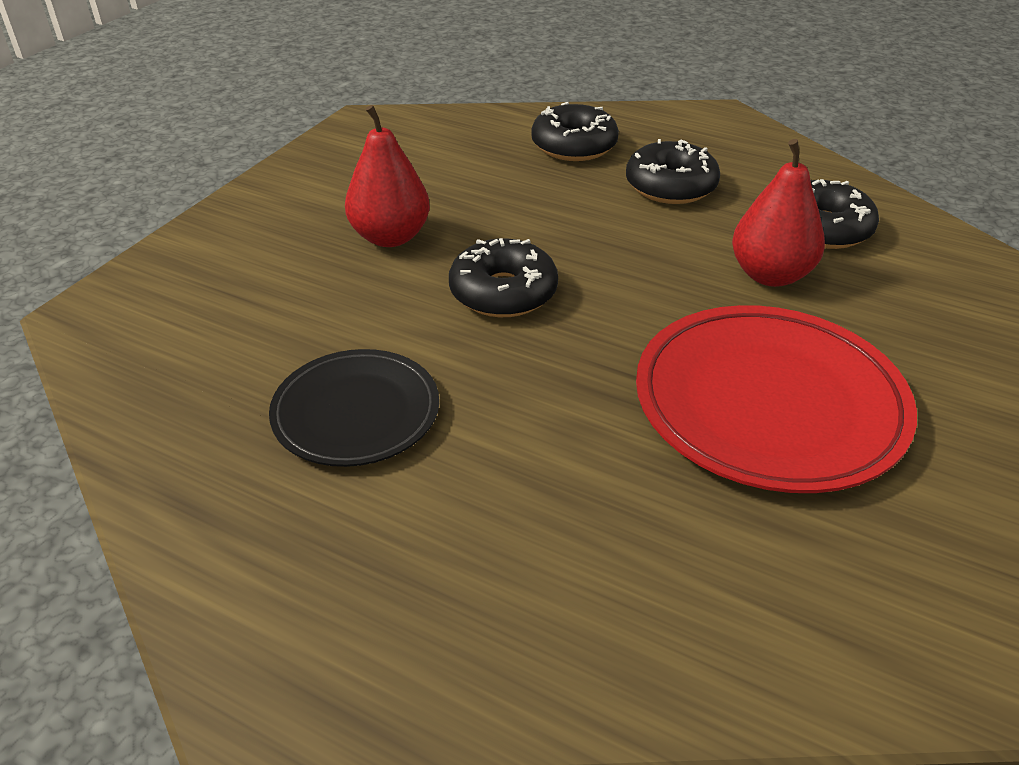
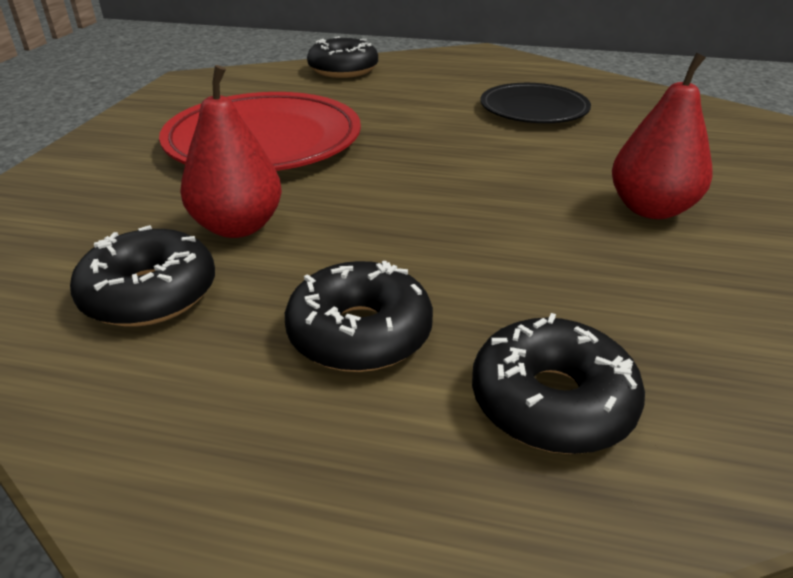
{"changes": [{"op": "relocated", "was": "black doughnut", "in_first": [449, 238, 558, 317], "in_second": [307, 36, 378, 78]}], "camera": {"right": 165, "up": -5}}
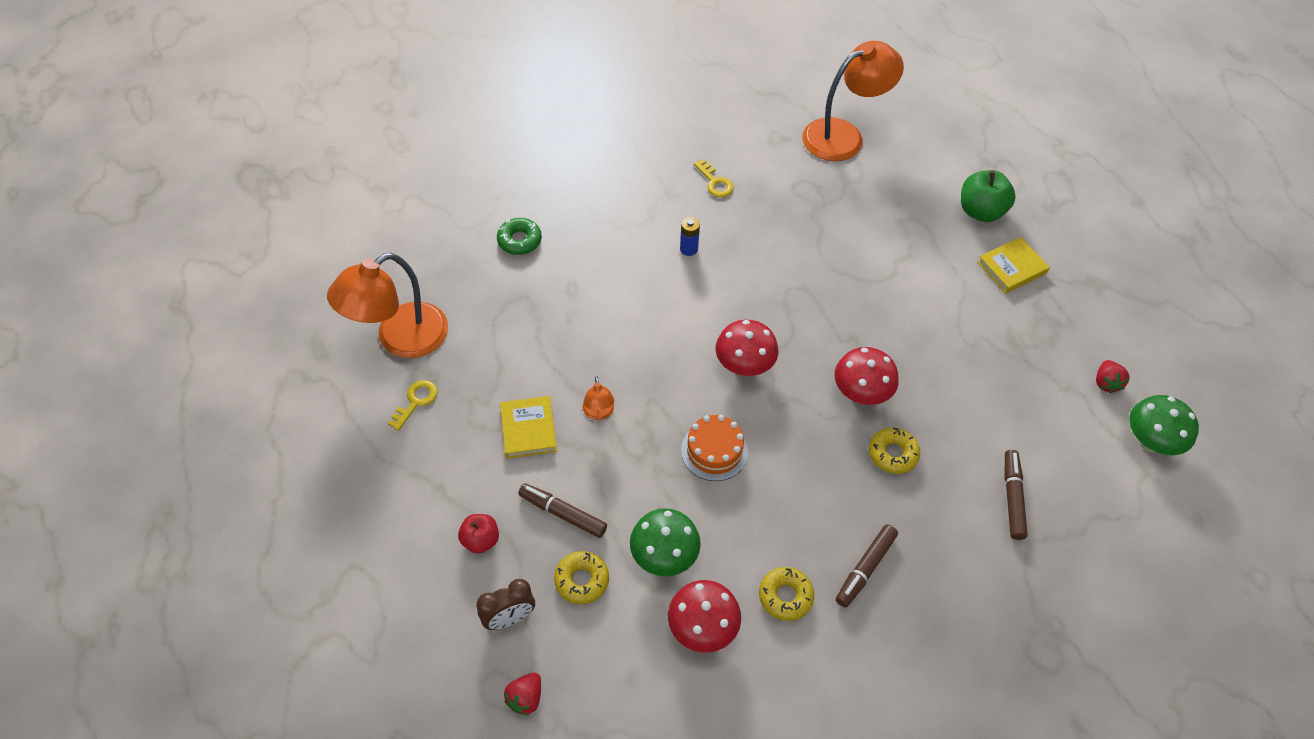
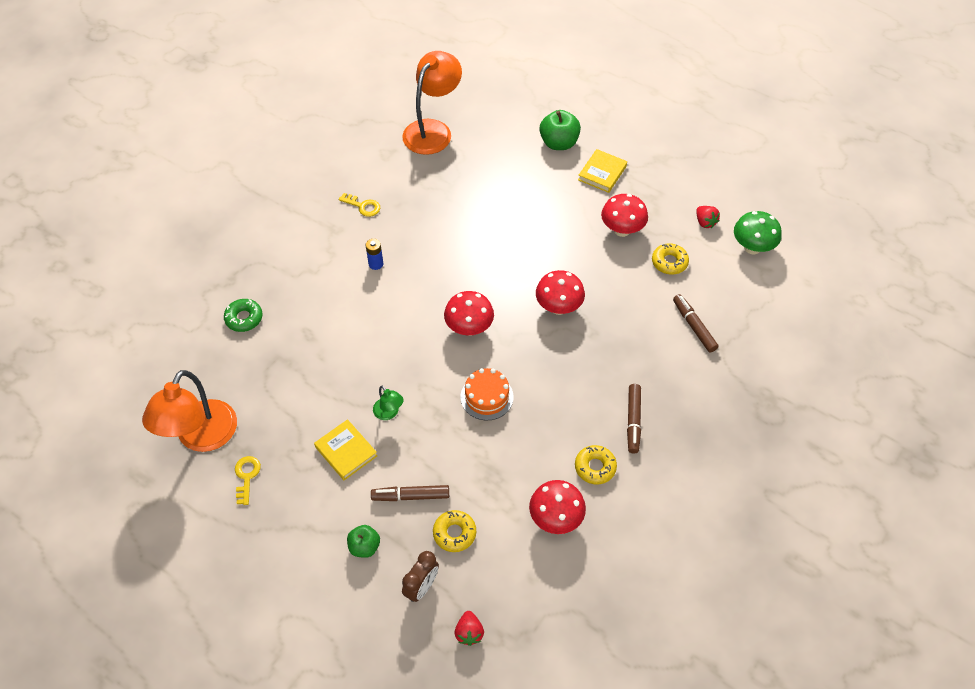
{"changes": [{"op": "colour", "was": "bright orange reading lamp", "now": "leaf-green reading lamp", "in_first": [583, 376, 614, 420], "in_second": [373, 386, 404, 420]}, {"op": "relocated", "was": "bright yellow doughnut", "in_first": [869, 427, 920, 474], "in_second": [652, 243, 689, 275]}, {"op": "missing", "was": "leaf-green fungus", "in_first": [630, 508, 701, 577]}, {"op": "colour", "was": "red apple", "now": "leaf-green apple", "in_first": [458, 514, 499, 554], "in_second": [347, 525, 380, 558]}, {"op": "appeared", "now": "red fungus", "in_second": [601, 194, 648, 237]}], "camera": {"right": -30, "up": 0}}
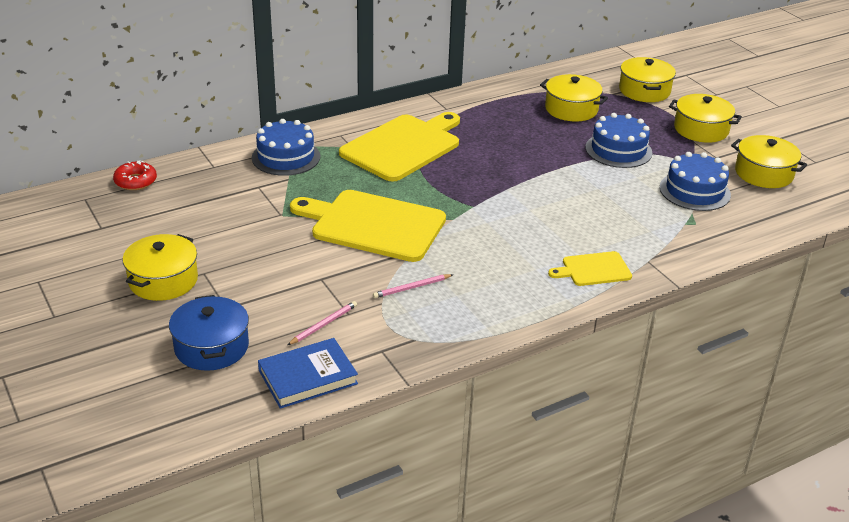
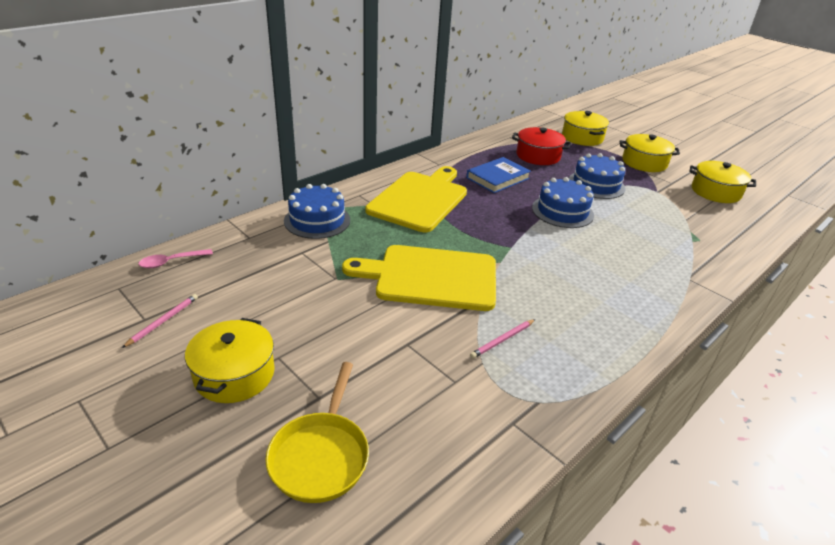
{"changes": [{"op": "colour", "was": "bright yellow pot", "now": "red pot", "in_first": [540, 74, 608, 122], "in_second": [512, 127, 571, 165]}, {"op": "relocated", "was": "royal blue layer cake", "in_first": [660, 152, 731, 211], "in_second": [532, 177, 594, 228]}, {"op": "exchanged", "was": "red doughnut", "now": "pink spoon", "in_first": [113, 160, 157, 190], "in_second": [138, 249, 213, 268]}, {"op": "missing", "was": "bright yellow cutting board", "in_first": [548, 251, 632, 286]}, {"op": "exchanged", "was": "royal blue pot", "now": "bright yellow skillet", "in_first": [169, 295, 249, 371], "in_second": [265, 362, 369, 503]}, {"op": "relocated", "was": "pink wooden pencil", "in_first": [287, 301, 357, 345], "in_second": [122, 294, 198, 348]}, {"op": "relocated", "was": "royal blue book", "in_first": [258, 338, 358, 409], "in_second": [466, 157, 531, 193]}], "camera": {"right": -15, "up": 0}}
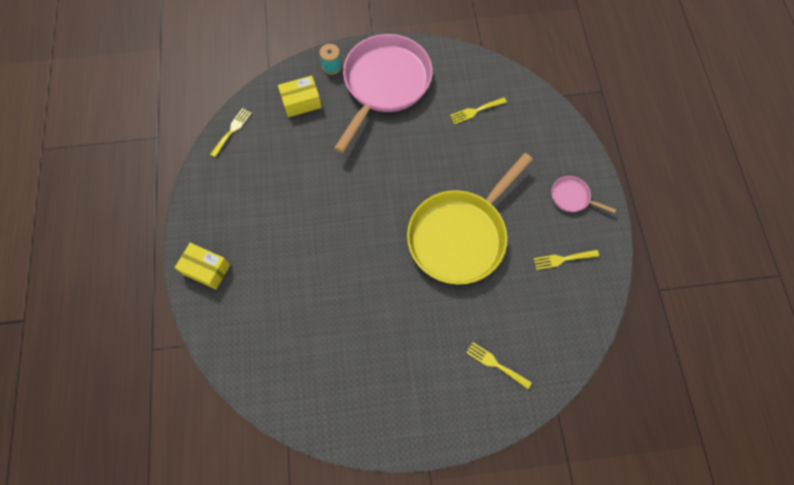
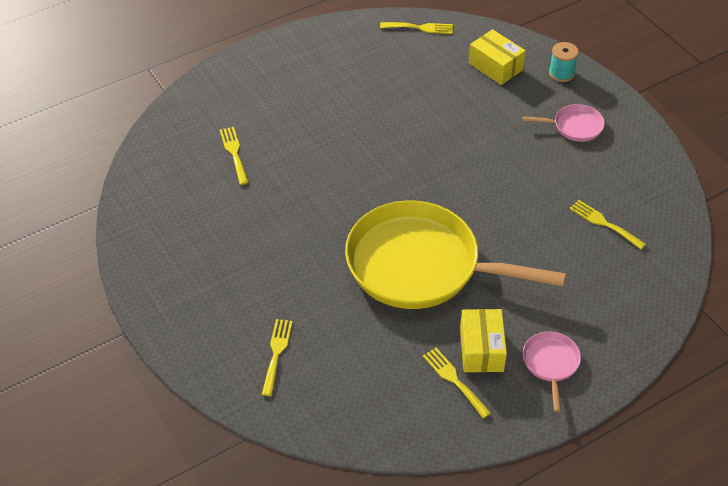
{"changes": [{"op": "size", "was": "pink skillet", "in_first": [334, 34, 433, 153], "in_second": [523, 104, 605, 142], "ratio": 0.41}, {"op": "relocated", "was": "bright yellow box", "in_first": [175, 243, 230, 289], "in_second": [460, 309, 507, 372]}, {"op": "appeared", "now": "bright yellow table fork", "in_second": [219, 127, 249, 185]}], "camera": {"right": 65, "up": -20}}
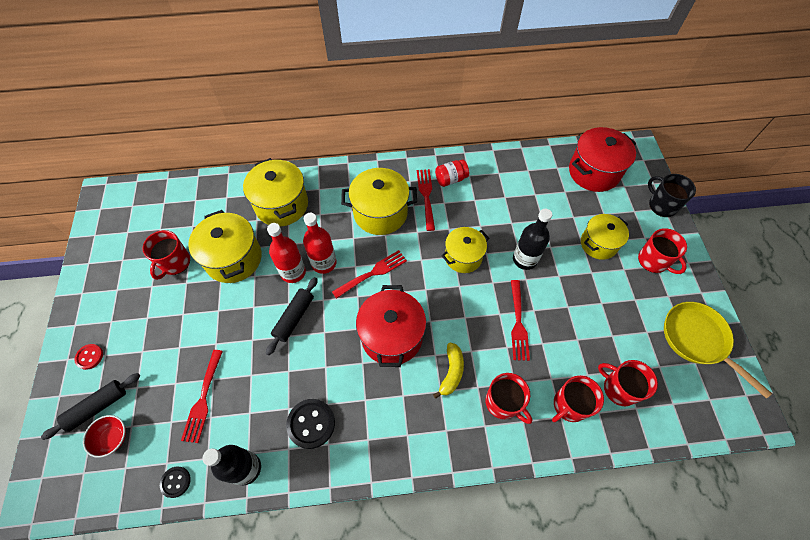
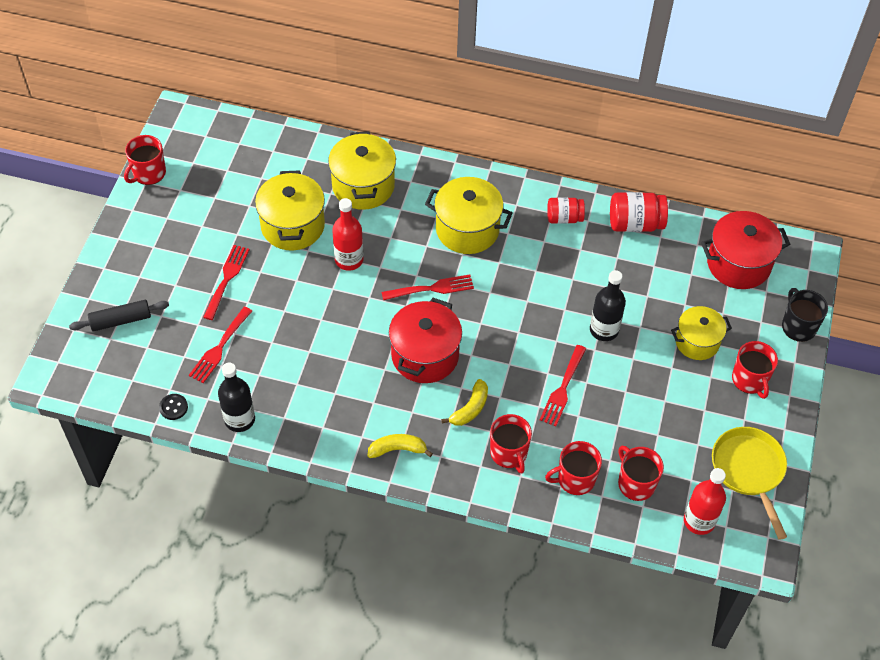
{"changes": [{"op": "relocated", "was": "red table fork", "in_first": [417, 169, 435, 231], "in_second": [203, 245, 250, 320]}, {"op": "relocated", "was": "red bottle", "in_first": [303, 213, 337, 274], "in_second": [684, 468, 726, 535]}, {"op": "missing", "was": "bright yellow pot", "in_first": [441, 227, 489, 273]}, {"op": "relocated", "was": "red mug", "in_first": [143, 230, 190, 280], "in_second": [124, 135, 166, 185]}, {"op": "missing", "was": "black pastry roller", "in_first": [266, 277, 318, 355]}, {"op": "missing", "was": "red sewing button", "in_first": [74, 344, 103, 370]}, {"op": "missing", "was": "black sewing button", "in_first": [286, 399, 335, 449]}, {"op": "missing", "was": "red deep dish", "in_first": [83, 415, 126, 458]}, {"op": "appeared", "now": "red preserve jar", "in_second": [610, 192, 668, 232]}, {"op": "appeared", "now": "bright yellow toy banana", "in_second": [368, 434, 433, 458]}], "camera": {"right": 20, "up": -5}}
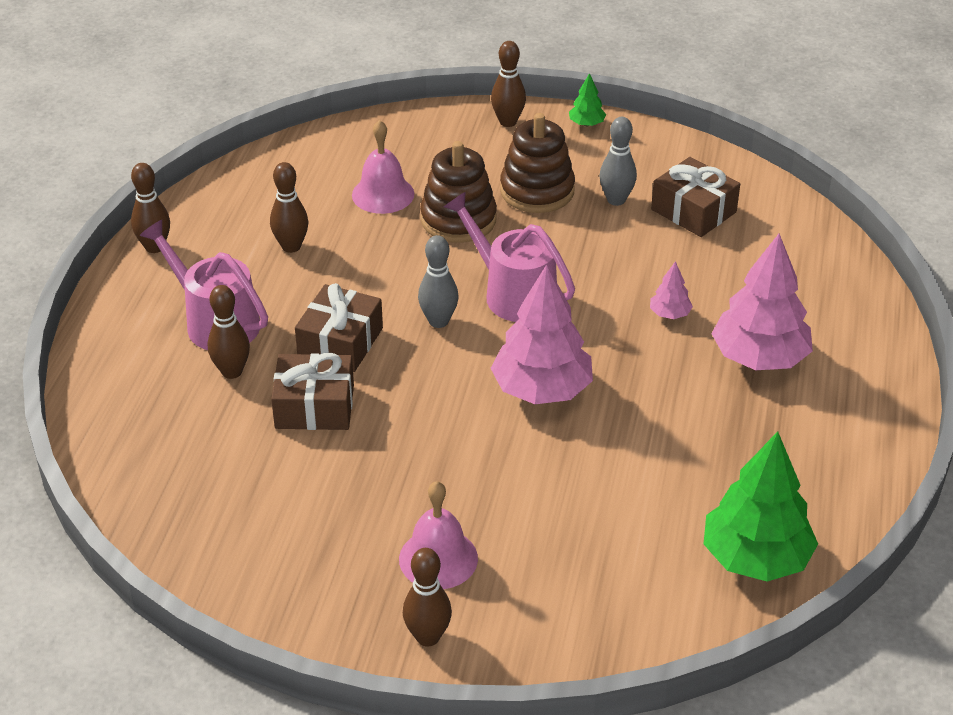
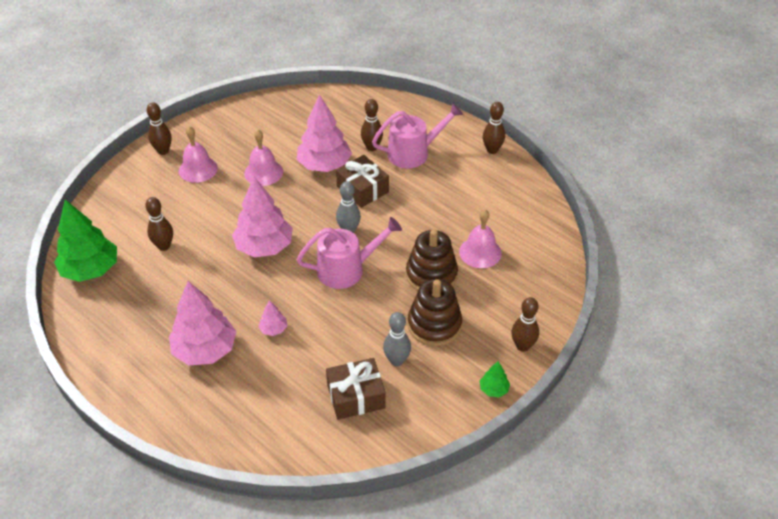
{"changes": [{"op": "relocated", "was": "brown tenpin", "in_first": [270, 162, 308, 253], "in_second": [145, 197, 173, 251]}, {"op": "exchanged", "was": "brown present", "now": "pink tree", "in_first": [271, 353, 354, 430], "in_second": [297, 95, 352, 172]}, {"op": "appeared", "now": "pink school bell", "in_second": [244, 129, 283, 186]}], "camera": {"right": 120, "up": 5}}
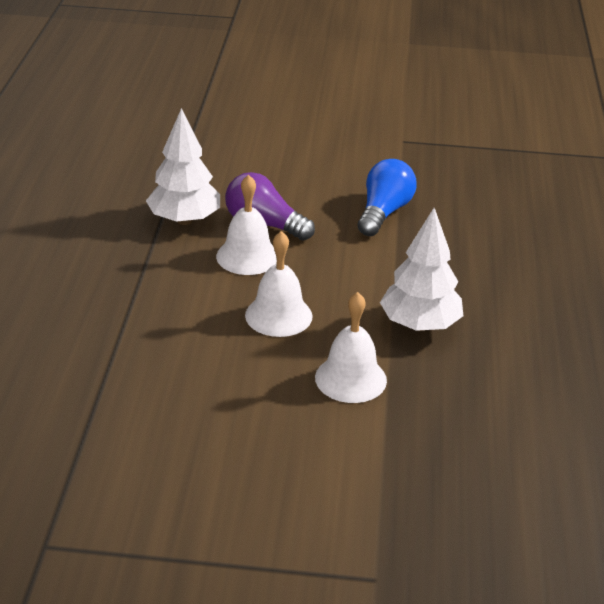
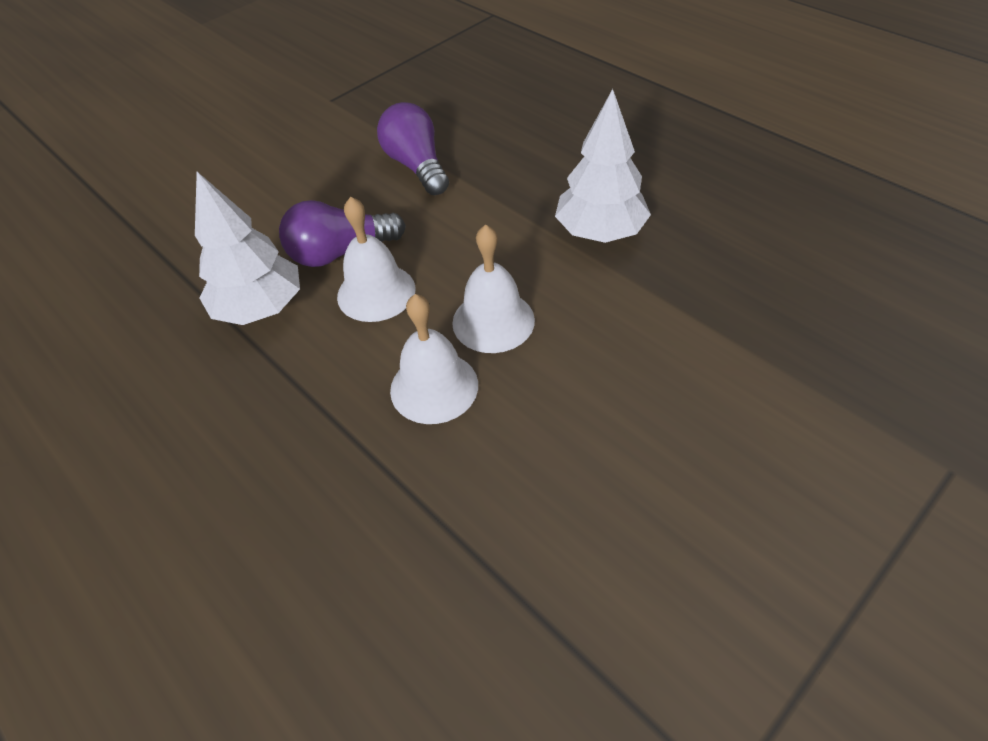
{"changes": [{"op": "colour", "was": "royal blue lightbulb", "now": "violet lightbulb", "in_first": [358, 159, 417, 236], "in_second": [377, 102, 449, 195]}, {"op": "relocated", "was": "white school bell", "in_first": [315, 292, 387, 403], "in_second": [390, 294, 478, 424]}], "camera": {"right": -45, "up": 15}}
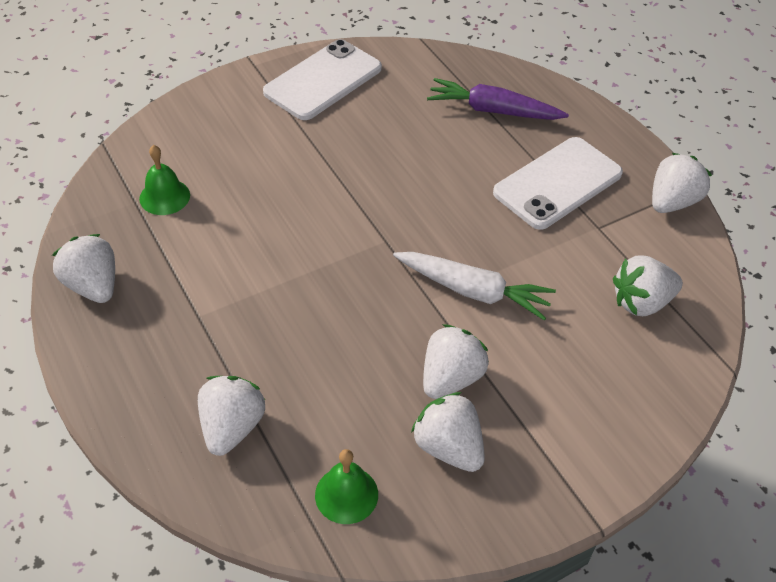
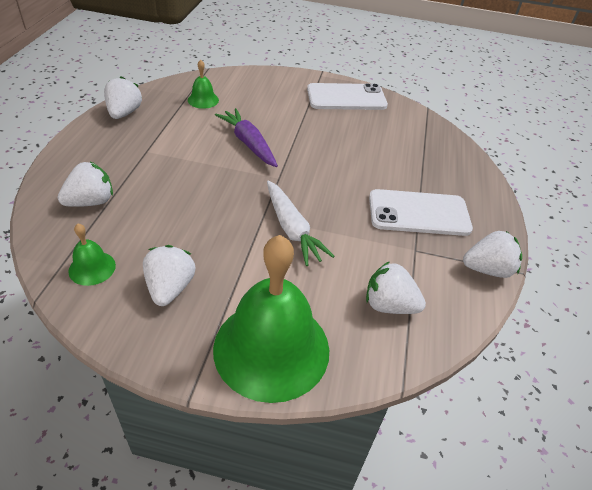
{"changes": [{"op": "relocated", "was": "violet carrot", "in_first": [427, 78, 569, 120], "in_second": [215, 108, 278, 167]}, {"op": "missing", "was": "white berry", "in_first": [423, 324, 489, 399]}, {"op": "appeared", "now": "leaf-green school bell", "in_second": [213, 235, 329, 403]}], "camera": {"right": 40, "up": -5}}
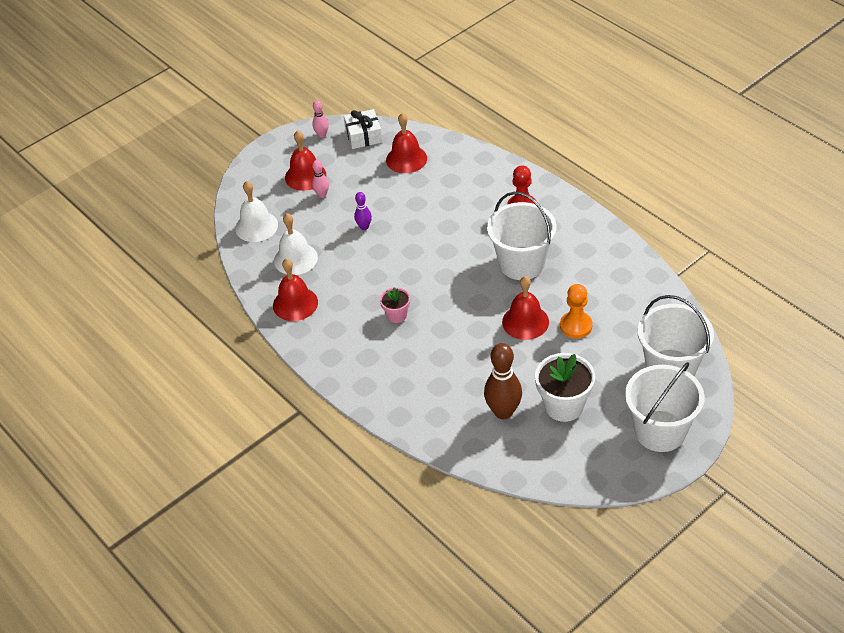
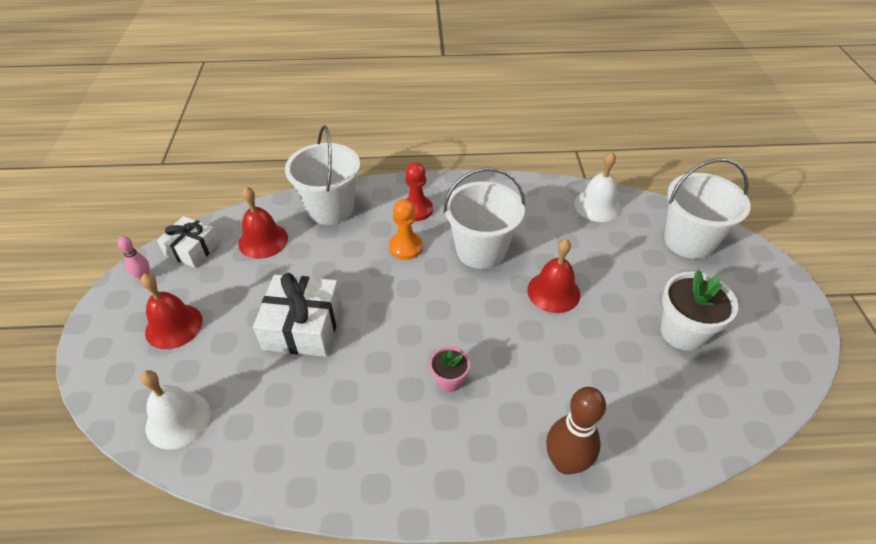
{"changes": [{"op": "missing", "was": "pink tenpin", "in_first": [312, 160, 329, 198]}, {"op": "exchanged", "was": "violet tenpin", "now": "white present", "in_first": [354, 192, 372, 230], "in_second": [253, 273, 342, 357]}, {"op": "relocated", "was": "white school bell", "in_first": [274, 213, 318, 275], "in_second": [574, 152, 621, 222]}, {"op": "missing", "was": "red school bell", "in_first": [273, 258, 318, 321]}, {"op": "relocated", "was": "bright orange pawn", "in_first": [560, 284, 592, 339], "in_second": [389, 199, 423, 260]}, {"op": "relocated", "was": "brown tenpin", "in_first": [484, 343, 522, 419], "in_second": [546, 387, 606, 475]}, {"op": "relocated", "was": "white sand bucket", "in_first": [625, 362, 704, 452], "in_second": [285, 125, 360, 225]}], "camera": {"right": -55, "up": 0}}
